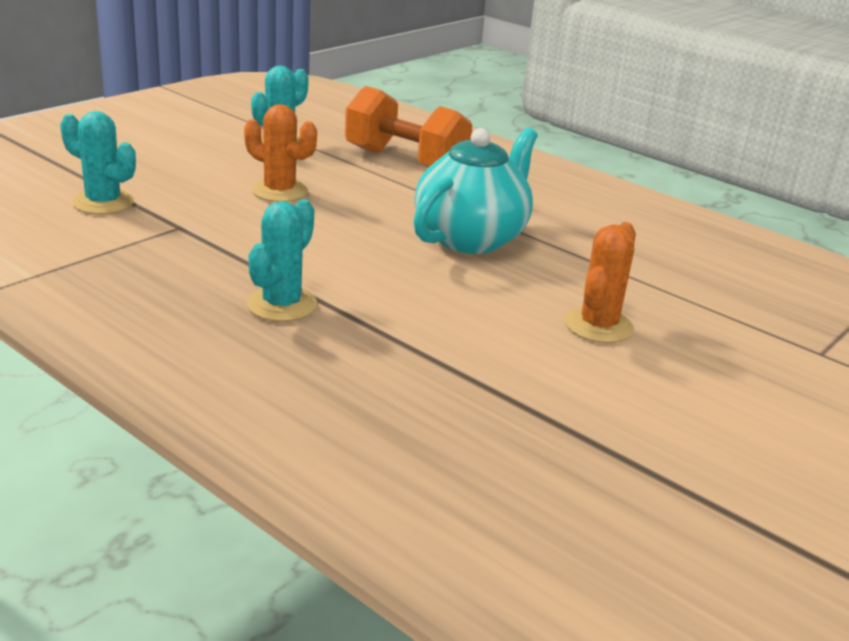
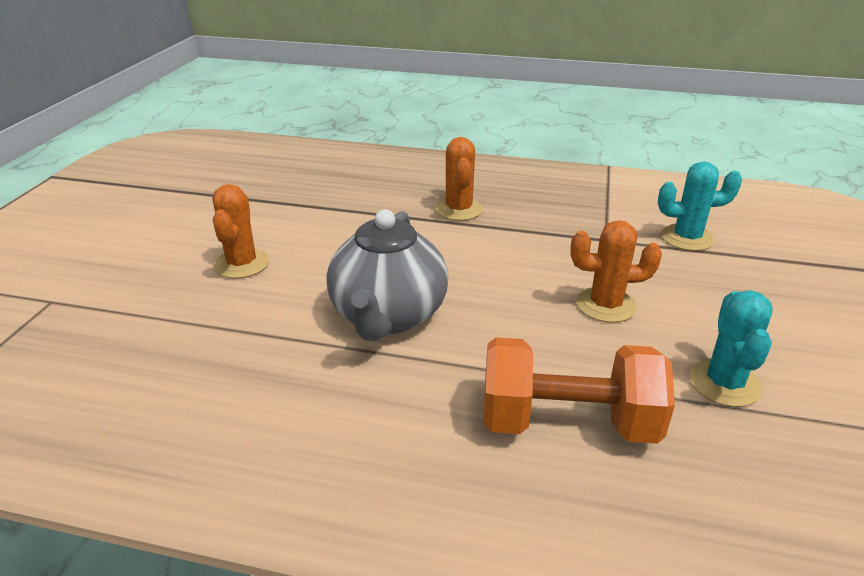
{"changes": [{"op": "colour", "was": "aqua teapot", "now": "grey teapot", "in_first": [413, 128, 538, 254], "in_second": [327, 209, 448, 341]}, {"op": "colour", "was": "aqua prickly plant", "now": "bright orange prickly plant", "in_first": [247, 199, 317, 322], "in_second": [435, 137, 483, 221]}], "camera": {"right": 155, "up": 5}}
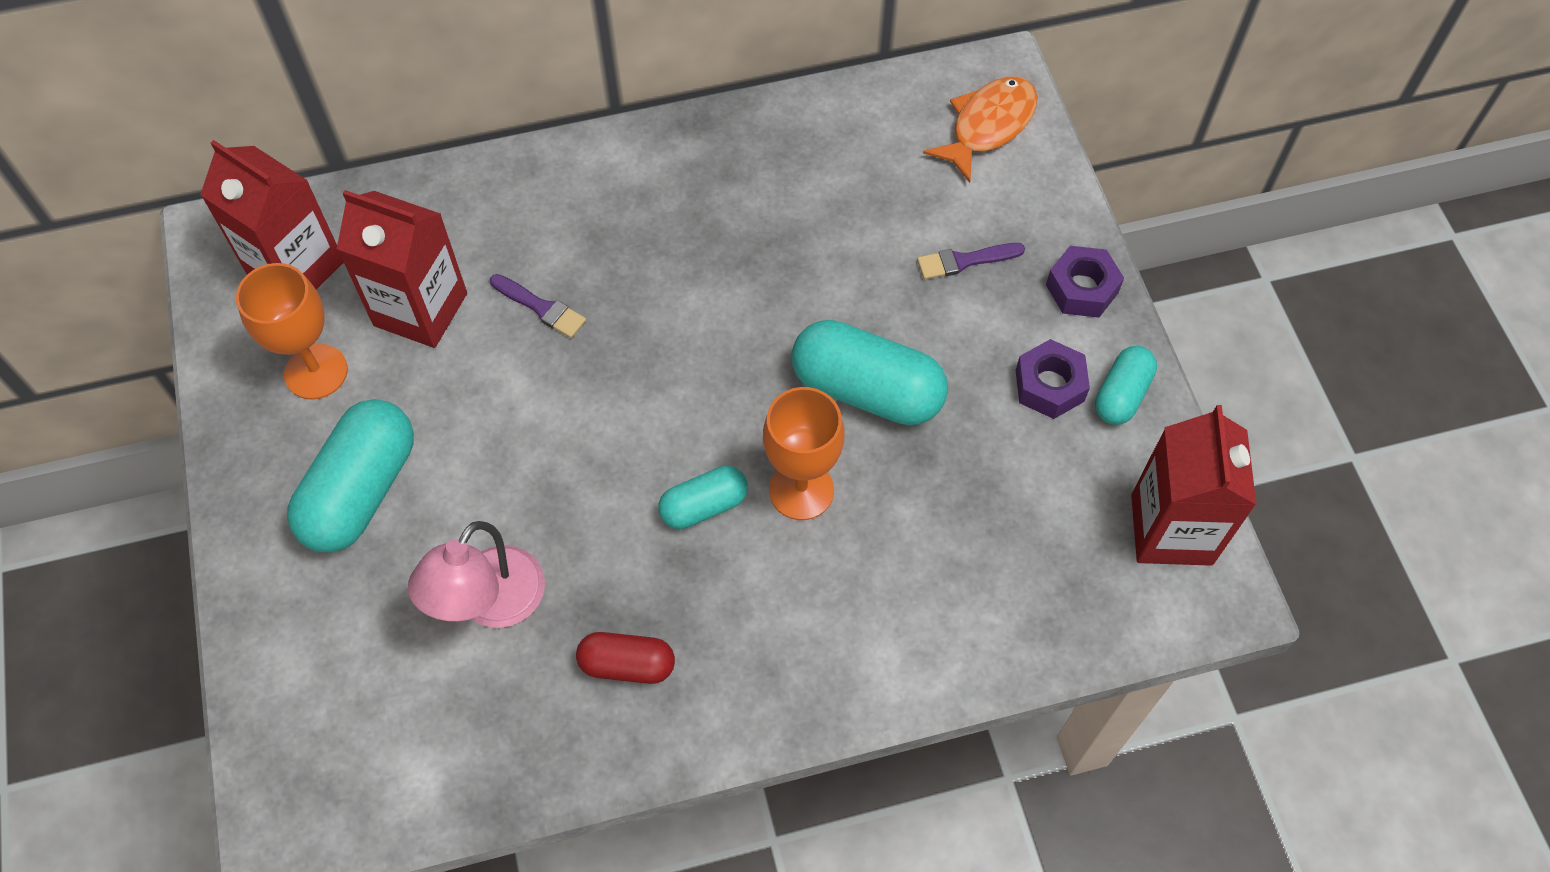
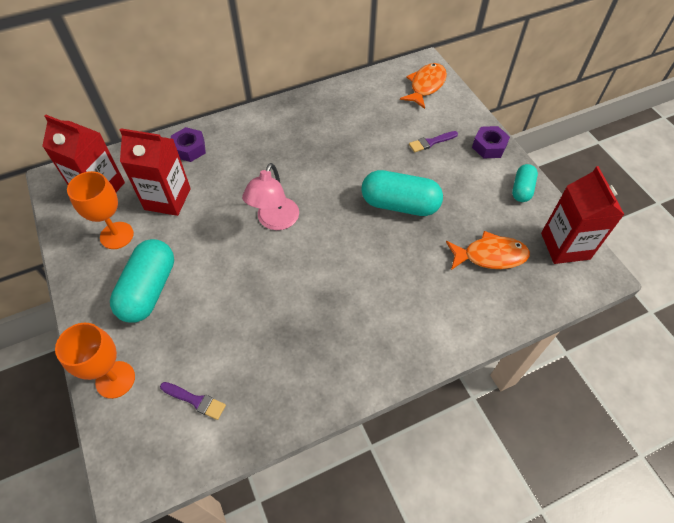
{"changes": [{"op": "relocated", "was": "violet paintbrush", "in_first": [490, 274, 586, 338], "in_second": [160, 382, 226, 420]}, {"op": "relocated", "was": "violet nut", "in_first": [1016, 339, 1090, 419], "in_second": [171, 127, 206, 162]}, {"op": "relocated", "was": "bright orange chalice", "in_first": [763, 387, 844, 520], "in_second": [55, 323, 135, 399]}, {"op": "missing", "was": "aqua pill shape", "in_first": [658, 466, 748, 529]}, {"op": "relocated", "was": "pink reading lamp", "in_first": [408, 521, 545, 628], "in_second": [242, 163, 299, 230]}, {"op": "missing", "was": "red pill shape", "in_first": [576, 632, 675, 684]}, {"op": "appeared", "now": "bright orange fish figure", "in_second": [446, 231, 530, 270]}], "camera": {"right": -10, "up": -5}}
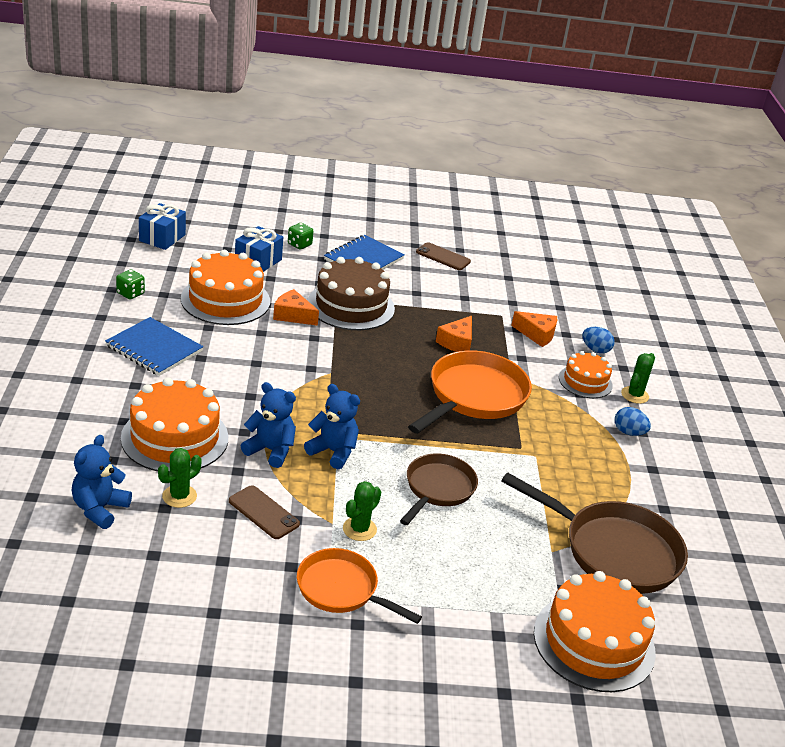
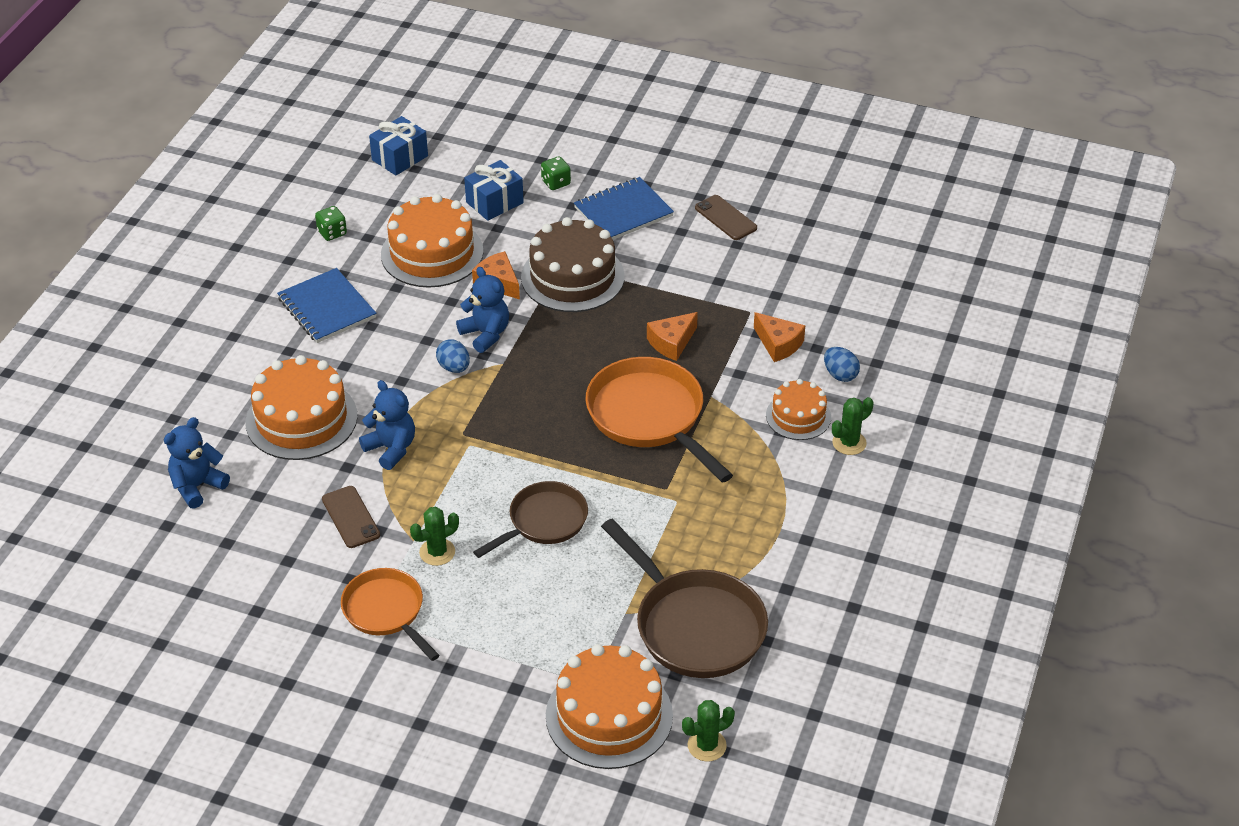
{"changes": [{"op": "spun", "was": "bright orange skillet", "in_first": [408, 350, 532, 434], "in_second": [585, 357, 733, 483], "clockwise": -90}, {"op": "relocated", "was": "royal blue teddy bear", "in_first": [304, 384, 360, 469], "in_second": [456, 267, 509, 353]}, {"op": "relocated", "was": "royal blue egg shape", "in_first": [615, 407, 651, 436], "in_second": [436, 339, 470, 373]}, {"op": "relocated", "was": "leaf-green prickly plant", "in_first": [158, 448, 201, 508], "in_second": [682, 700, 735, 762]}], "camera": {"right": 25, "up": 10}}
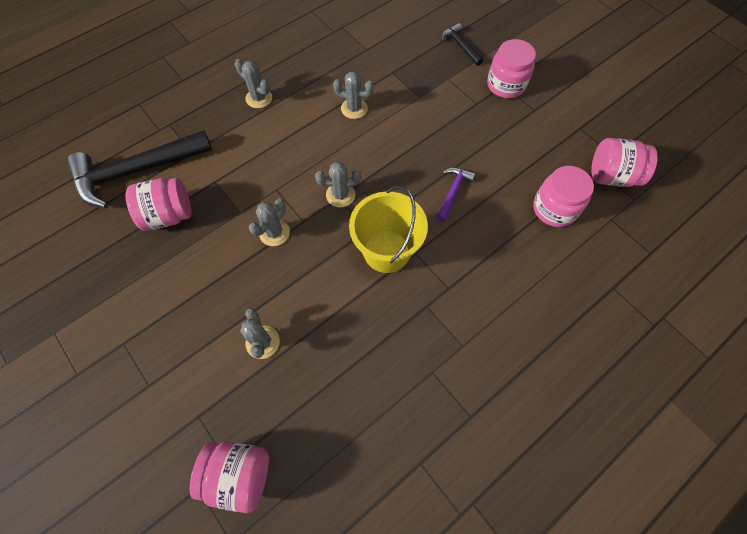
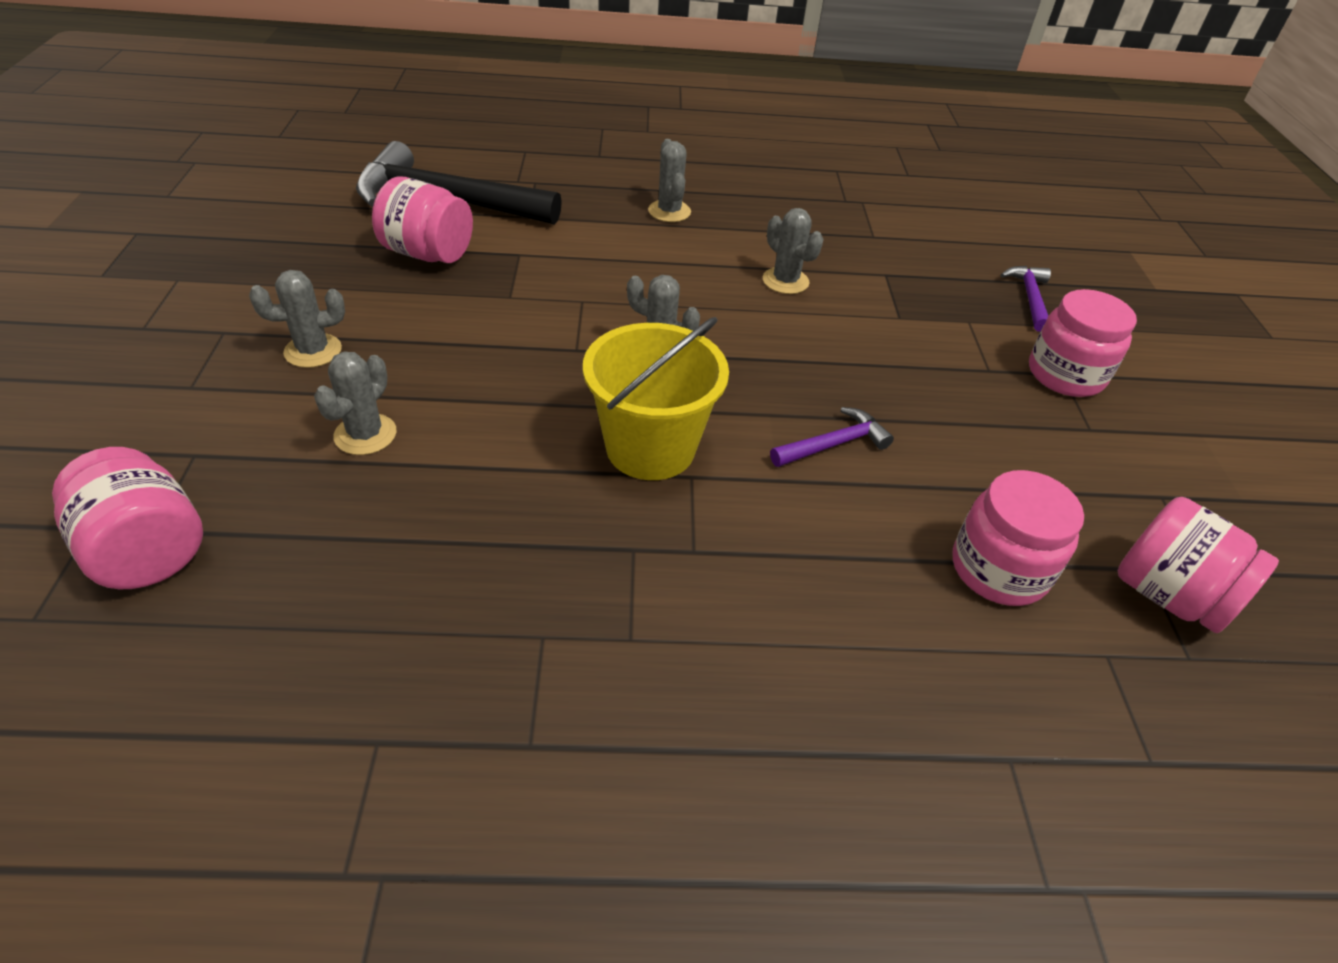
{"changes": [{"op": "colour", "was": "black hammer", "now": "violet hammer", "in_first": [441, 23, 483, 66], "in_second": [1001, 266, 1051, 332]}, {"op": "relocated", "was": "grey prickly plant", "in_first": [249, 199, 290, 246], "in_second": [249, 270, 345, 368]}], "camera": {"right": 35, "up": -20}}
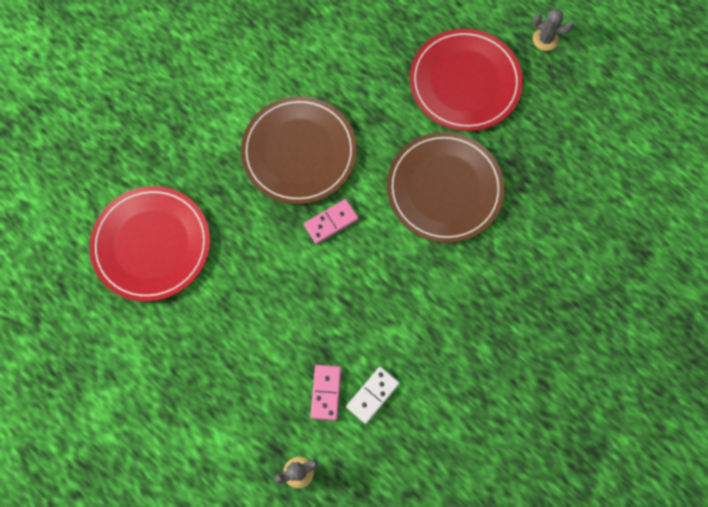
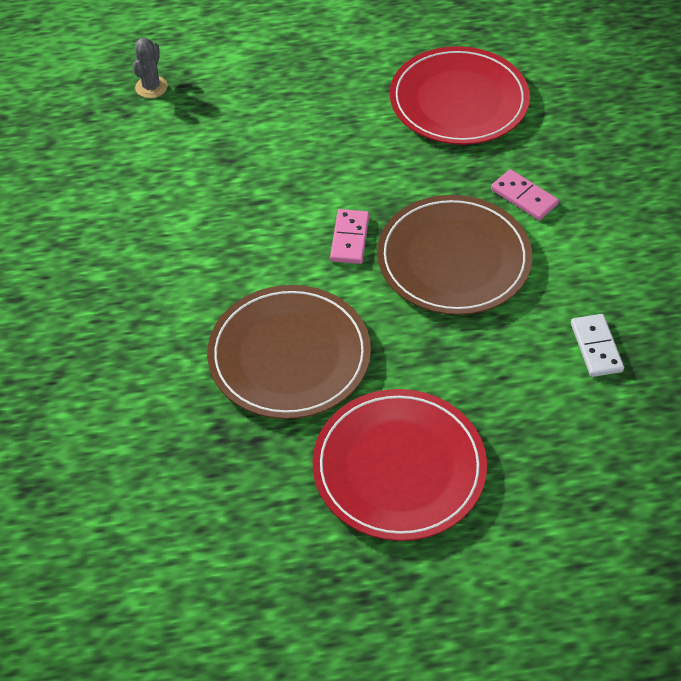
{"changes": [{"op": "missing", "was": "grey prickly plant", "in_first": [533, 9, 573, 51]}, {"op": "relocated", "was": "pink domino piece", "in_first": [310, 365, 342, 421], "in_second": [491, 169, 559, 221]}, {"op": "relocated", "was": "white domino piece", "in_first": [346, 367, 400, 424], "in_second": [571, 314, 624, 377]}], "camera": {"right": 130, "up": -20}}
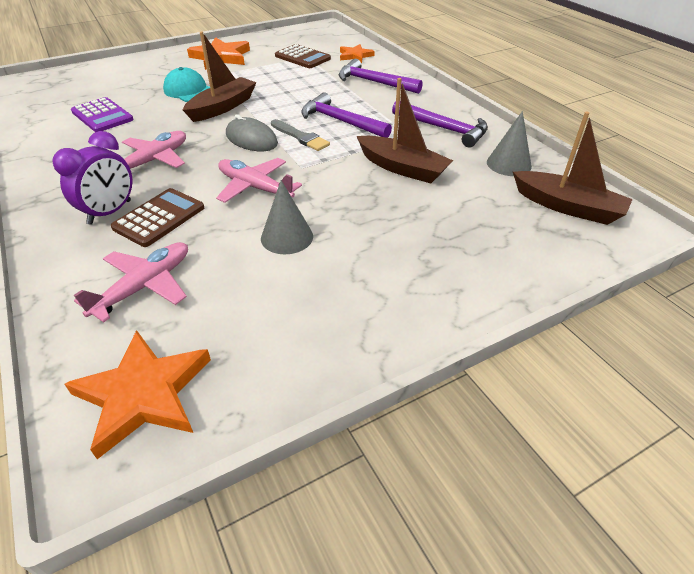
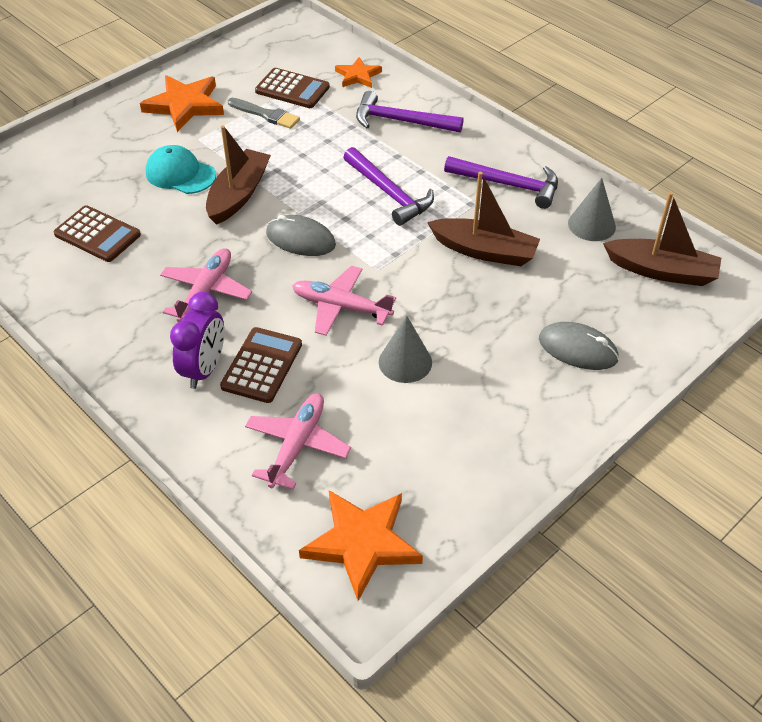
{"changes": [{"op": "spun", "was": "violet hammer", "in_first": [301, 92, 392, 138], "in_second": [343, 147, 434, 226], "clockwise": -150}, {"op": "colour", "was": "violet pocket calculator", "now": "brown pocket calculator", "in_first": [71, 97, 134, 132], "in_second": [54, 205, 141, 262]}, {"op": "relocated", "was": "grey paintbrush", "in_first": [271, 119, 330, 151], "in_second": [228, 98, 300, 129]}, {"op": "appeared", "now": "grey PC mouse", "in_second": [539, 322, 619, 370]}], "camera": {"right": -15, "up": 5}}
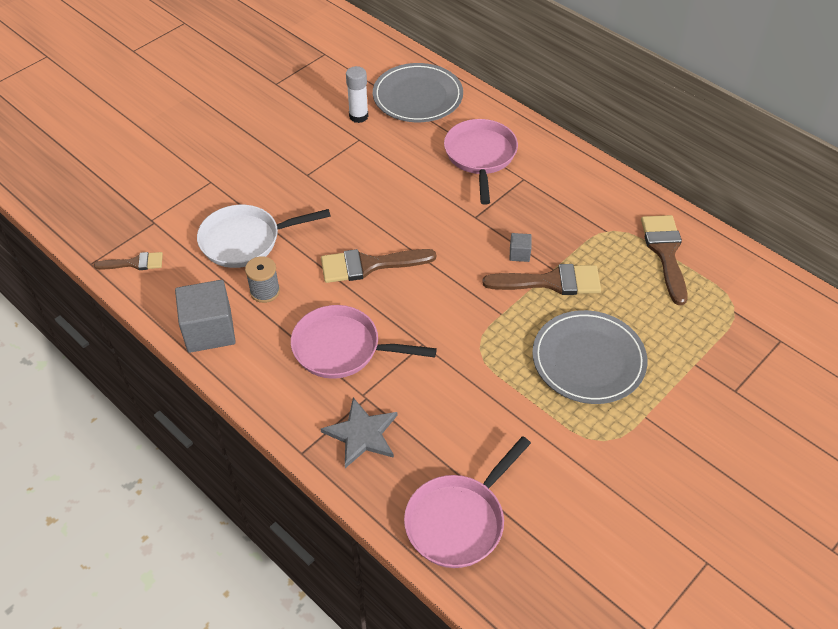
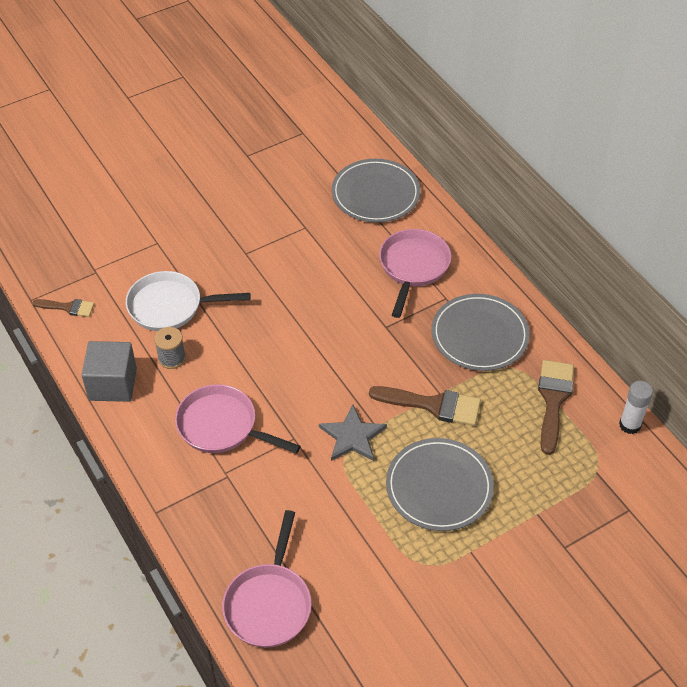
{"changes": [{"op": "relocated", "was": "white stick of glue", "in_first": [346, 66, 368, 123], "in_second": [619, 381, 653, 434]}, {"op": "missing", "was": "grey cube", "in_first": [509, 233, 532, 262]}, {"op": "missing", "was": "brown paintbrush", "in_first": [321, 249, 436, 283]}, {"op": "relocated", "was": "grey star", "in_first": [320, 397, 397, 468], "in_second": [319, 405, 387, 461]}, {"op": "spun", "was": "pink skillet", "in_first": [404, 436, 531, 568], "in_second": [222, 510, 312, 648], "clockwise": -45}, {"op": "appeared", "now": "grey plate", "in_second": [432, 294, 530, 371]}], "camera": {"right": 15, "up": 0}}
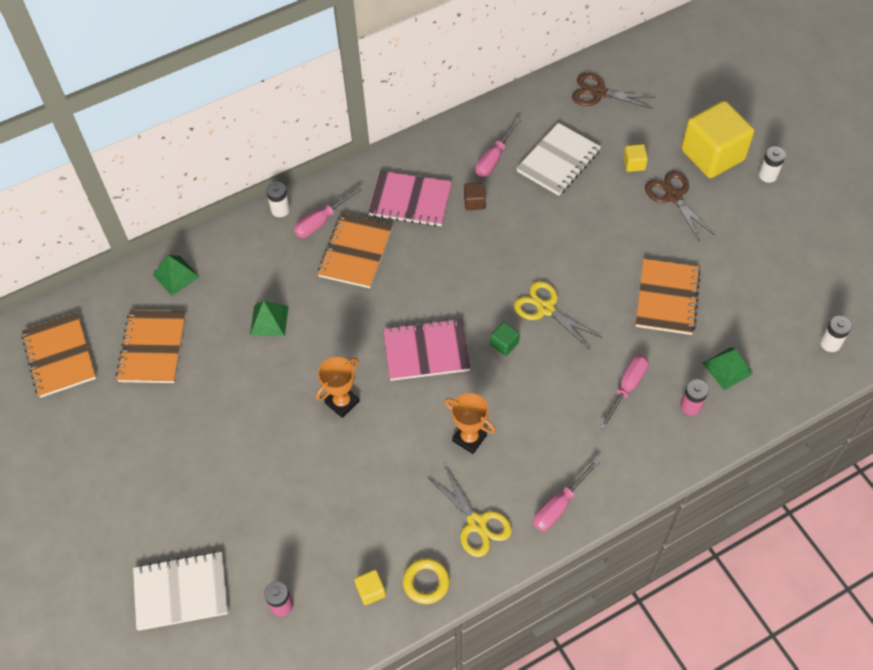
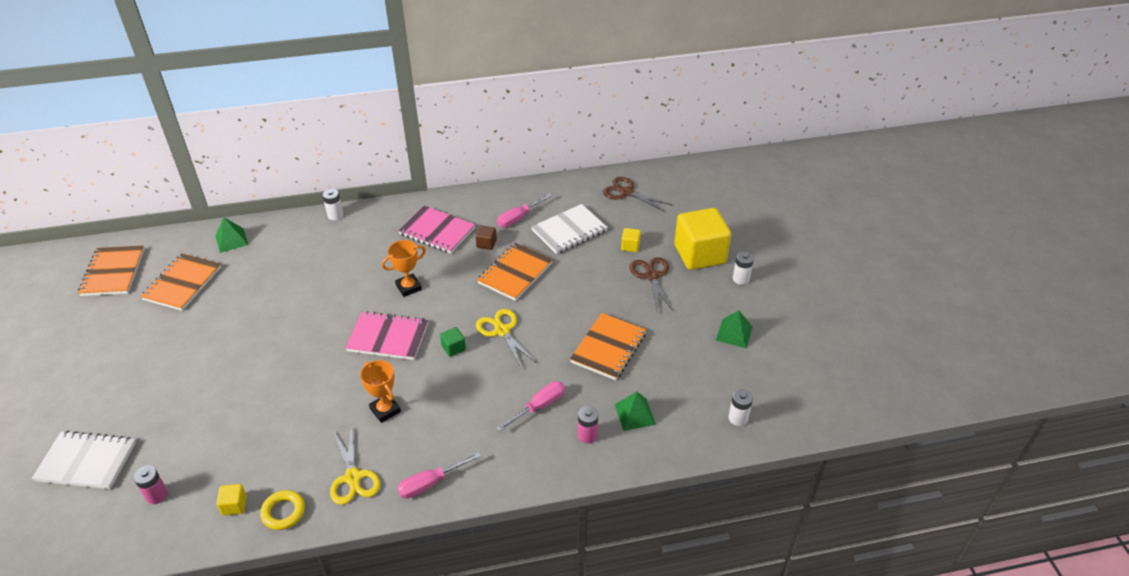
{"changes": [{"op": "missing", "was": "pink screwdriver", "in_first": [294, 186, 362, 238]}, {"op": "relocated", "was": "bright orange exercise book", "in_first": [318, 213, 393, 288], "in_second": [477, 243, 553, 301]}, {"op": "relocated", "was": "leaf-green pyramid", "in_first": [250, 301, 289, 336], "in_second": [716, 310, 753, 348]}, {"op": "relocated", "was": "bright orange prize cup", "in_first": [316, 357, 359, 418], "in_second": [382, 240, 426, 297]}], "camera": {"right": 15, "up": -15}}
